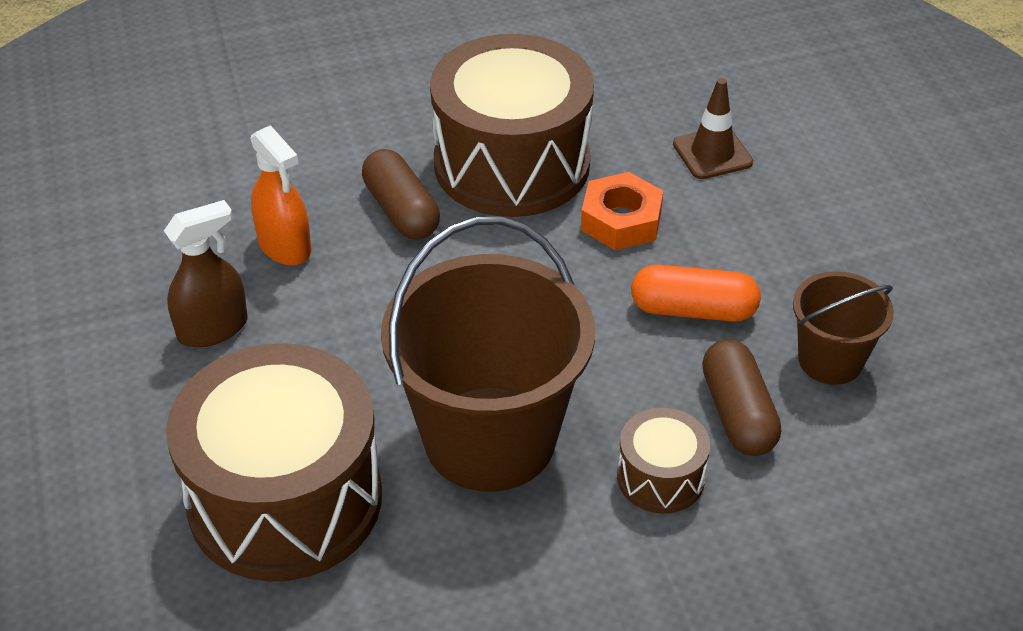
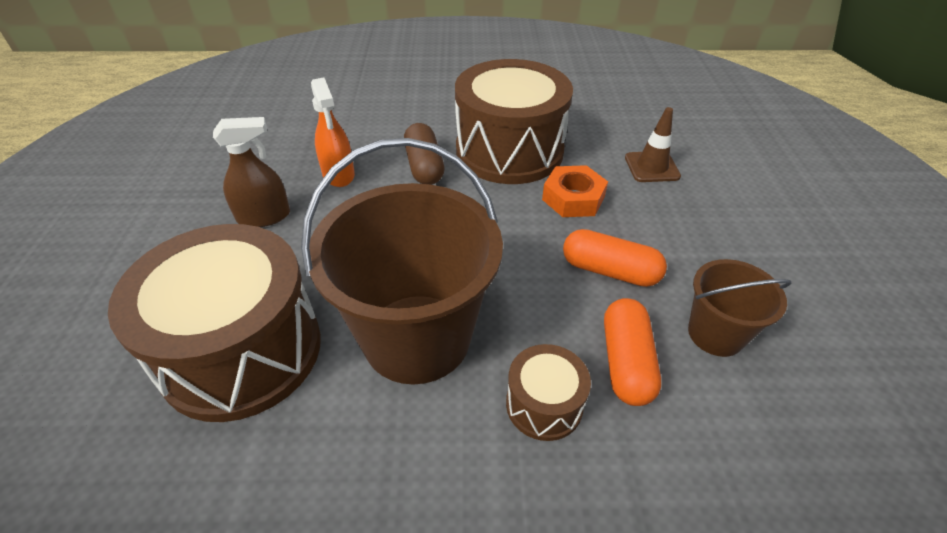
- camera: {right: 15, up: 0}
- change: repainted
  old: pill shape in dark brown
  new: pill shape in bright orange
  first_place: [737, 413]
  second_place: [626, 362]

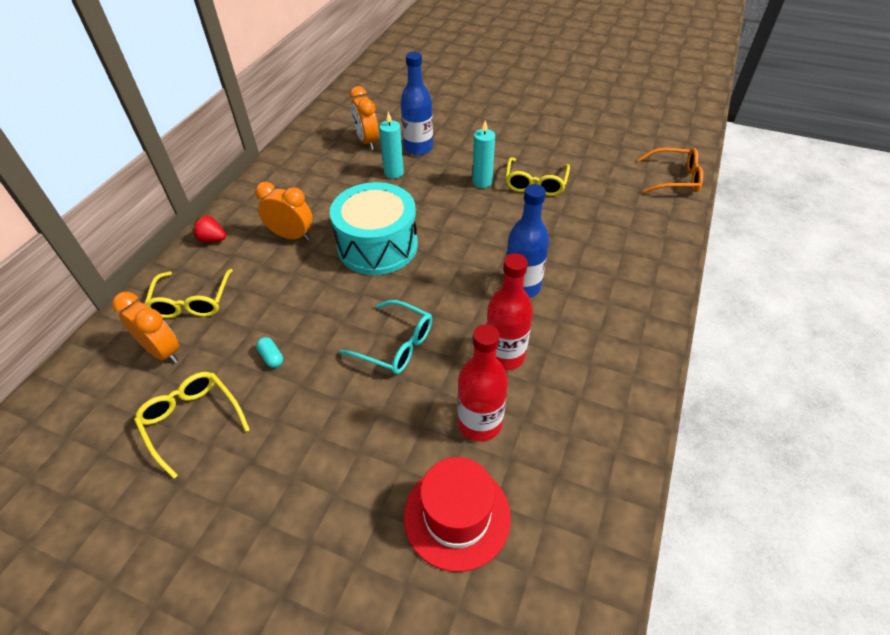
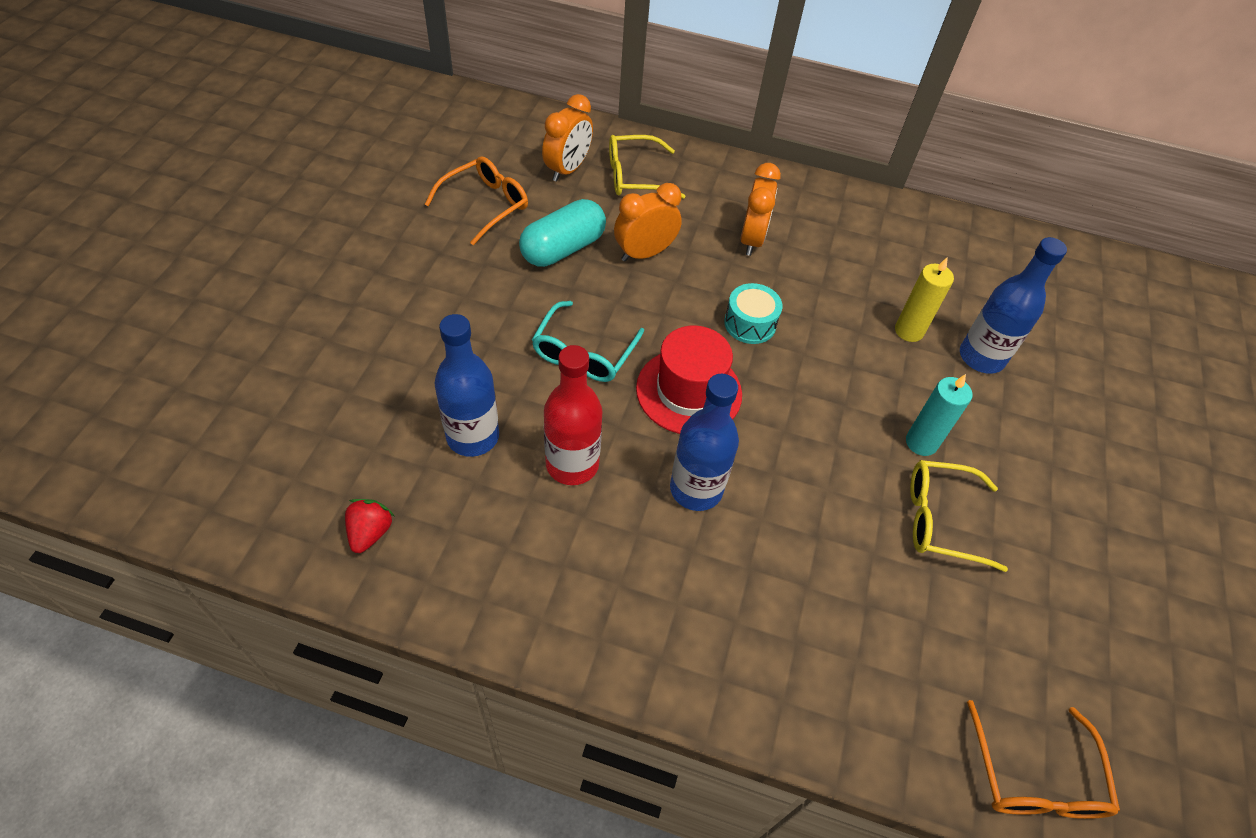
- camera: {right: 80, up: 5}
- change: repainted
  old: glasses in golden
  new: glasses in bright orange
  first_place: [192, 421]
  second_place: [486, 205]
- change: shifted
  old: strawberry in scarlet
  first_place: [212, 239]
  second_place: [370, 532]
- change: scaled
  old: pill shape in aqua
  first_place: [271, 357]
  second_place: [563, 248]
  factor: 2.34
- change: scaled
  old: toy drum in aqua
  first_place: [377, 246]
  second_place: [750, 323]
  factor: 0.48
- change: shifted
  old: alarm clock in bright orange
  first_place: [367, 141]
  second_place: [644, 253]
- change: repainted
  old: pillar candle in aqua
  new: pillar candle in golden
  first_place: [394, 173]
  second_place: [909, 331]
- change: shifted
  old: top hat in scarlet
  first_place: [457, 516]
  second_place: [689, 391]
- change: repainted
  old: bottle in scarlet
  new: bottle in cobalt
  first_place: [479, 423]
  second_place: [473, 436]

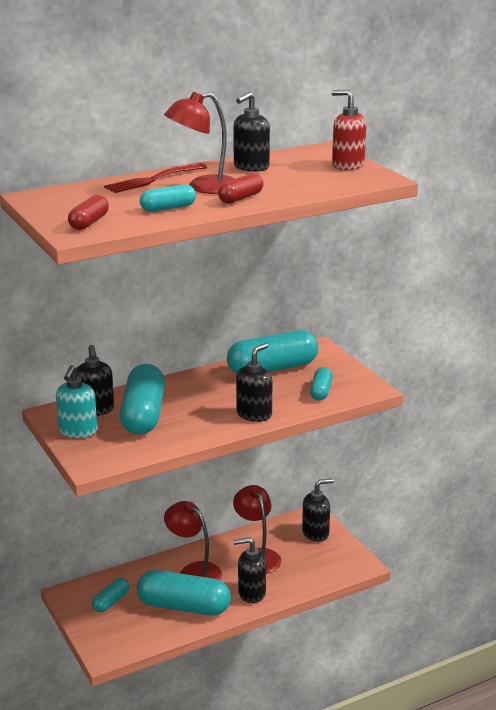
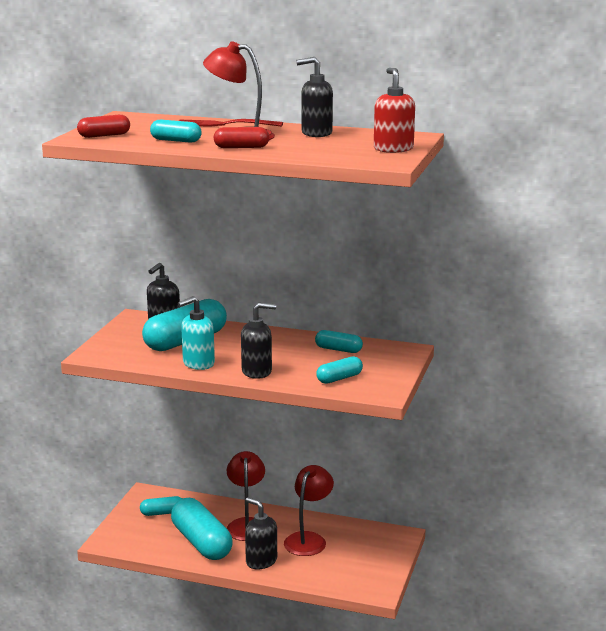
- camera: {right: 45, up: -5}
- change: shifted
  old: soap dispenser in aqua
  first_place: [78, 431]
  second_place: [198, 364]
- change: scaled
  old: pill shape in aqua
  first_place: [272, 368]
  second_place: [338, 350]
  factor: 0.5
- change: gone
  old: soap dispenser in jet-black
  first_place: [316, 533]

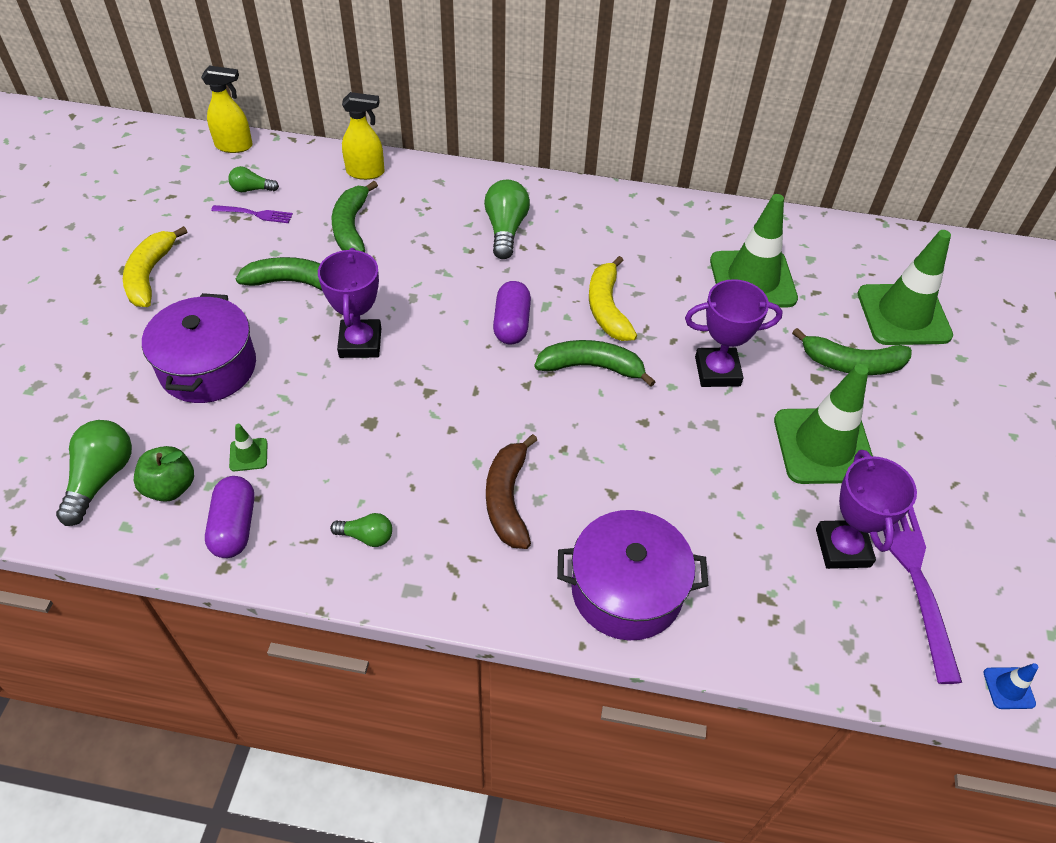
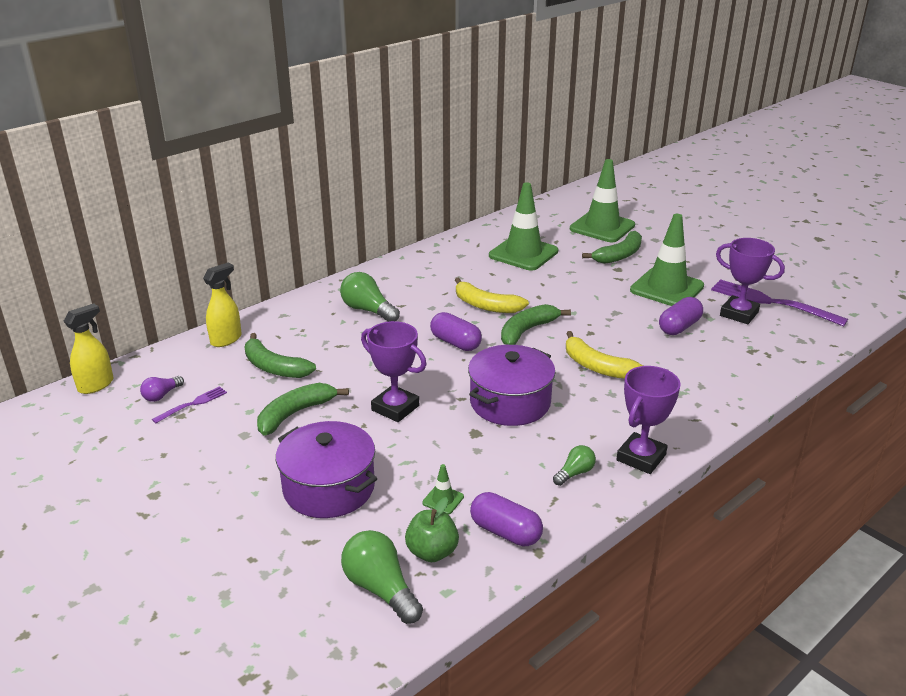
- camera: {right: -50, up: -20}
- change: shifted
  old: banana fruit in golden
  first_place: [150, 275]
  second_place: [597, 366]
- change: repainted
  old: light bulb in leaf-green
  new: light bulb in royal purple
  first_place: [252, 189]
  second_place: [162, 395]
- change: gone
  old: banana fruit in dark brown
  first_place: [507, 499]
- change: shifted
  old: pot in royal purple
  first_place: [626, 590]
  second_place: [510, 402]
- change: shifted
  old: prize cup in royal purple
  first_place: [717, 371]
  second_place: [641, 457]
- change: gone
  old: road cone in cobalt
  first_place: [1008, 688]
- change: new
  new: pill shape in royal purple
  second_place: [679, 327]

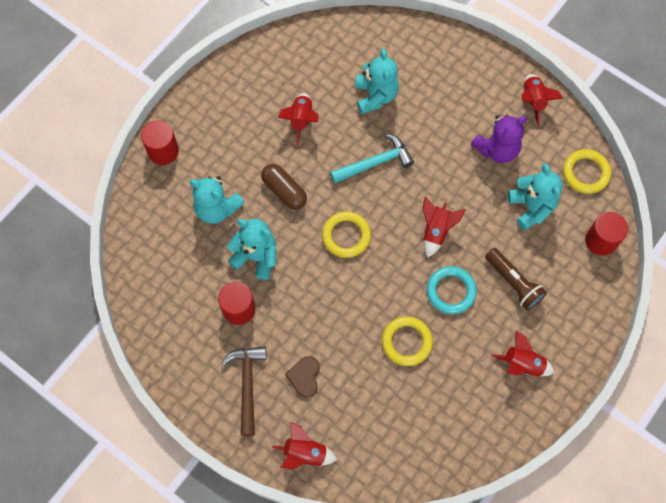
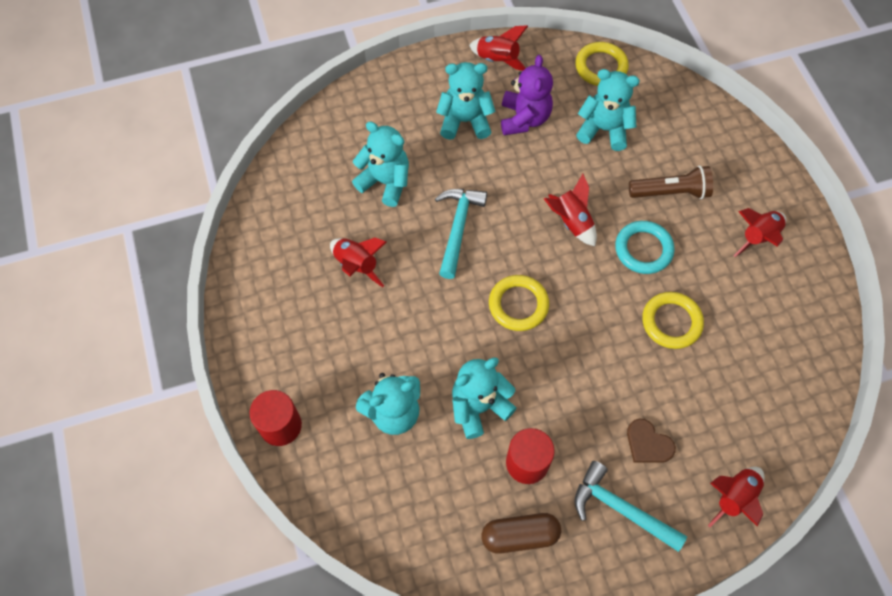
- camera: {right: -55, up: -5}
- change: repainted
  old: hammer in dark brown
  new: hammer in aqua
  first_place: [247, 384]
  second_place: [620, 509]
- change: shifted
  old: pill shape in dark brown
  first_place: [284, 191]
  second_place: [520, 536]
- change: gone
  old: solid cylinder in scarlet
  first_place: [601, 241]
- change: new
  new: teddy in aqua
  second_place: [465, 121]

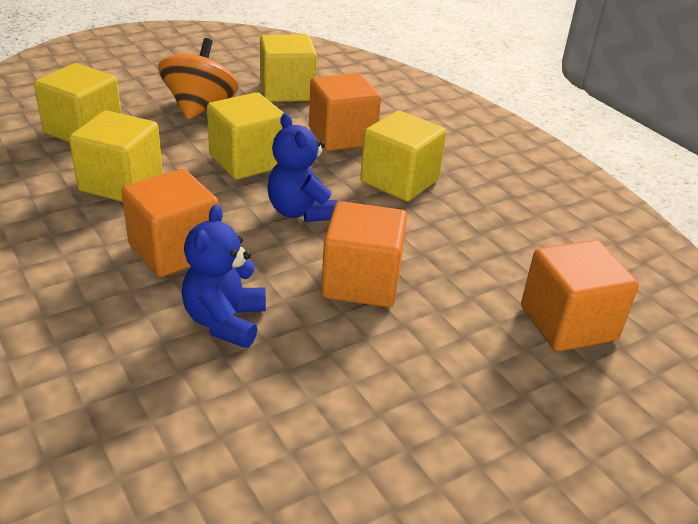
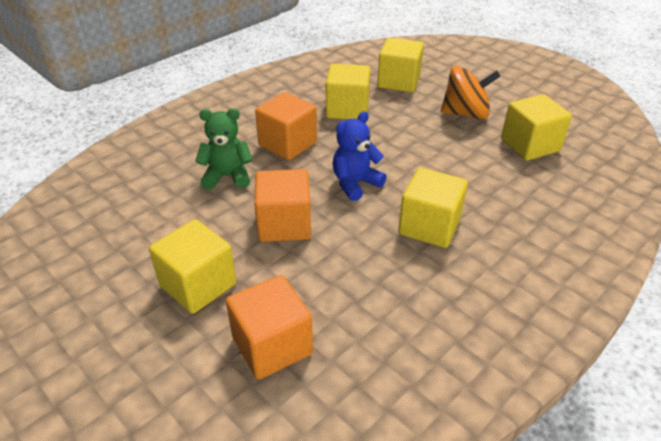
- camera: {right: 80, up: 5}
- change: repainted
  old: teddy in cobalt
  new: teddy in leaf-green
  first_place: [225, 321]
  second_place: [227, 176]
- change: shifted
  old: block in golden
  first_place: [247, 161]
  second_place: [198, 285]
- change: gone
  old: block in bright orange
  first_place: [342, 136]

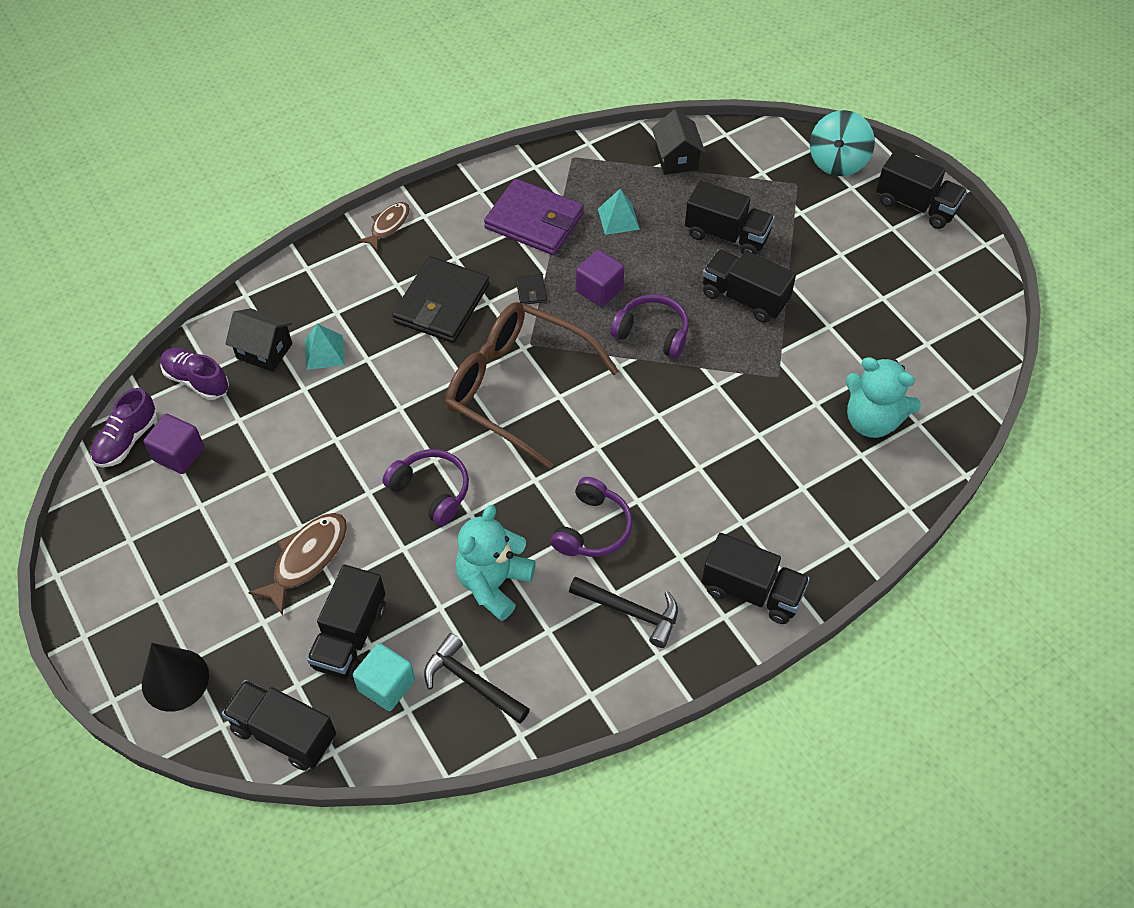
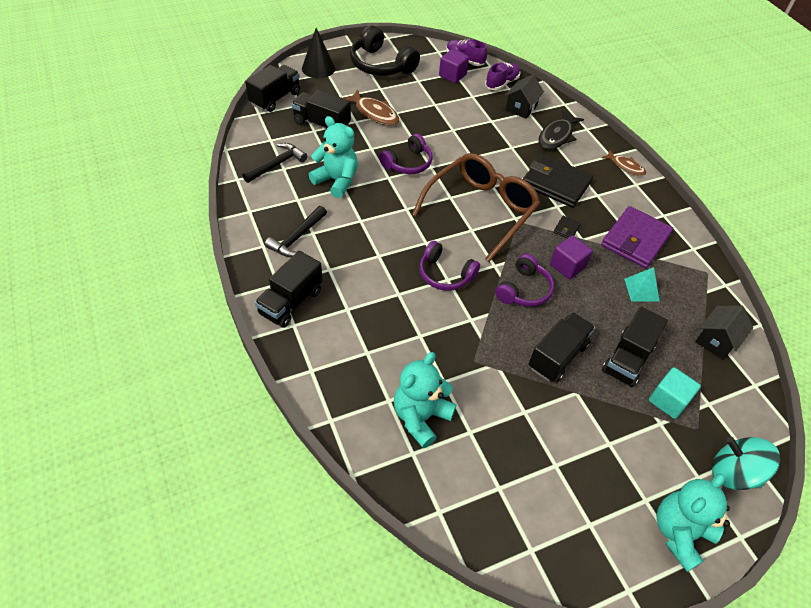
- camera: {right: 95, up: -5}
- change: gone
  old: pyramid shape in aqua
  first_place: [324, 352]
- change: shifted
  old: block in aqua
  first_place: [386, 685]
  second_place: [668, 400]
- change: rotated
  old: card wallet in jet-black
  first_place: [531, 291]
  second_place: [566, 229]
  degrees: -60
- change: shifted
  old: over-ear headphones in royal purple
  first_place: [592, 528]
  second_place: [445, 274]
- change: rotated
  old: toy house in jet-black
  first_place: [676, 159]
  second_place: [716, 341]
  degrees: -45
- change: swapped
  old: toy truck in jet-black
  new: teddy in aqua
  first_place: [916, 205]
  second_place: [679, 533]
- change: new
  new: over-ear headphones in jet-black
  second_place: [381, 65]
- change: new
  new: fish in jet-black
  second_place: [557, 136]

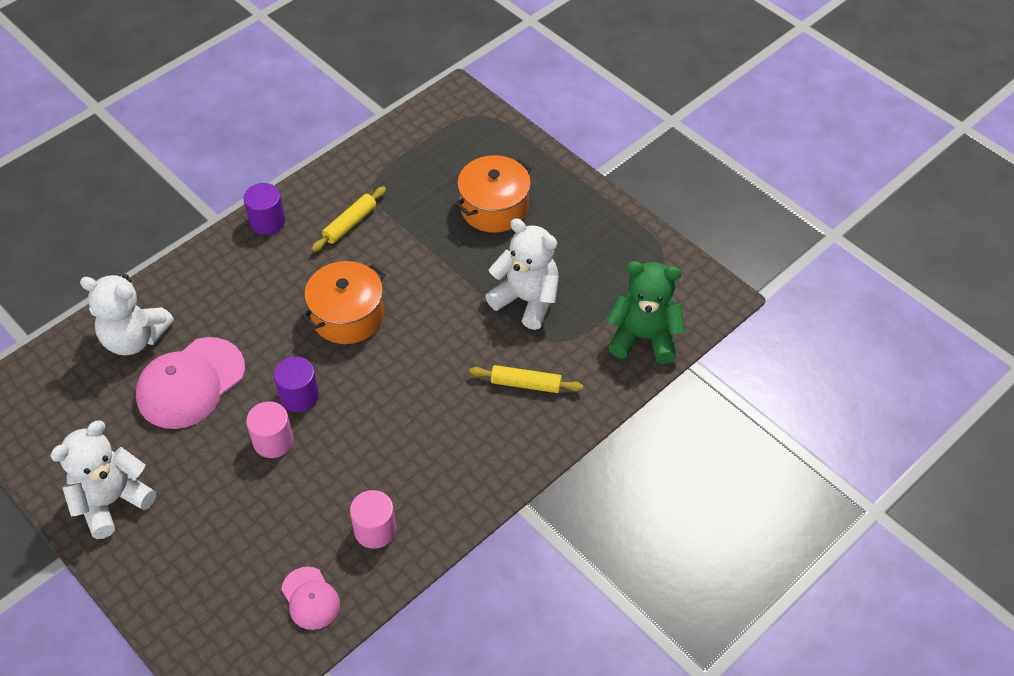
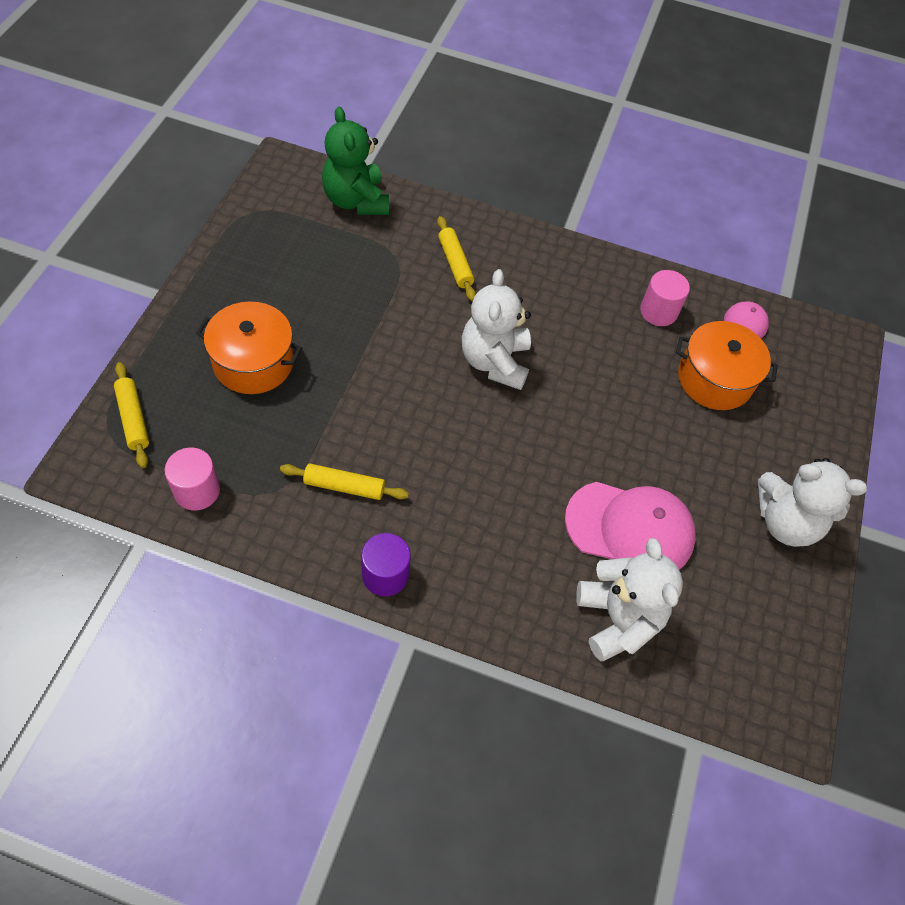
- camera: {right: -125, up: 5}
- change: shifted
  old: solid cylinder in rose-pink
  first_place: [273, 441]
  second_place: [197, 490]
- change: gone
  old: solid cylinder in royal purple
  first_place: [299, 396]
- change: shifted
  old: pot in bright orange
  first_place: [347, 316]
  second_place: [714, 379]
- change: shifted
  old: teddy in white
  first_place: [526, 300]
  second_place: [494, 362]
- change: new
  new: pastry roller in golden
  second_place: [133, 419]

